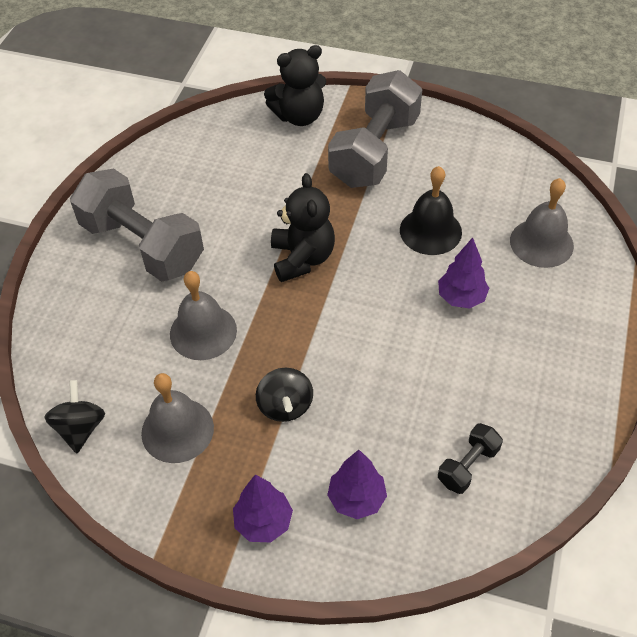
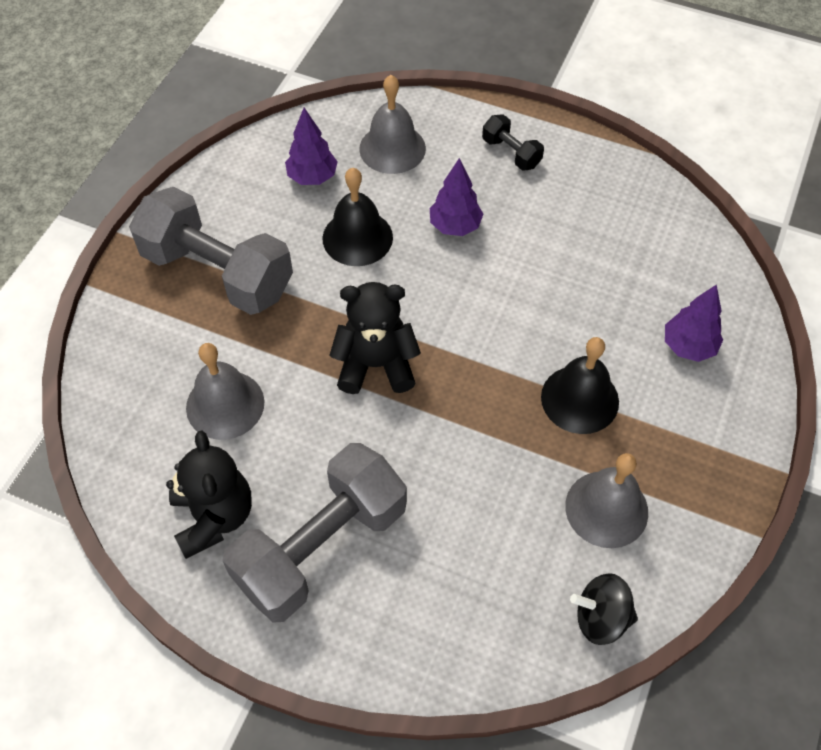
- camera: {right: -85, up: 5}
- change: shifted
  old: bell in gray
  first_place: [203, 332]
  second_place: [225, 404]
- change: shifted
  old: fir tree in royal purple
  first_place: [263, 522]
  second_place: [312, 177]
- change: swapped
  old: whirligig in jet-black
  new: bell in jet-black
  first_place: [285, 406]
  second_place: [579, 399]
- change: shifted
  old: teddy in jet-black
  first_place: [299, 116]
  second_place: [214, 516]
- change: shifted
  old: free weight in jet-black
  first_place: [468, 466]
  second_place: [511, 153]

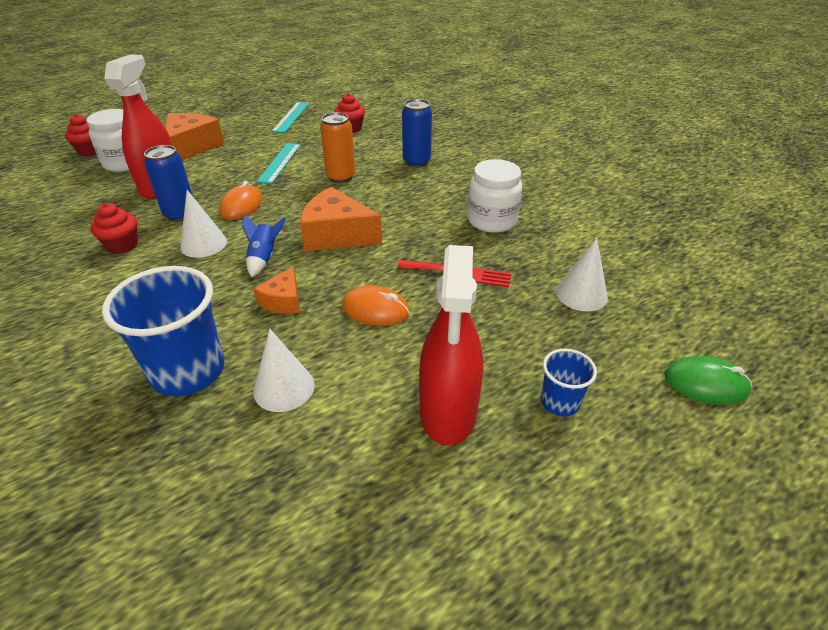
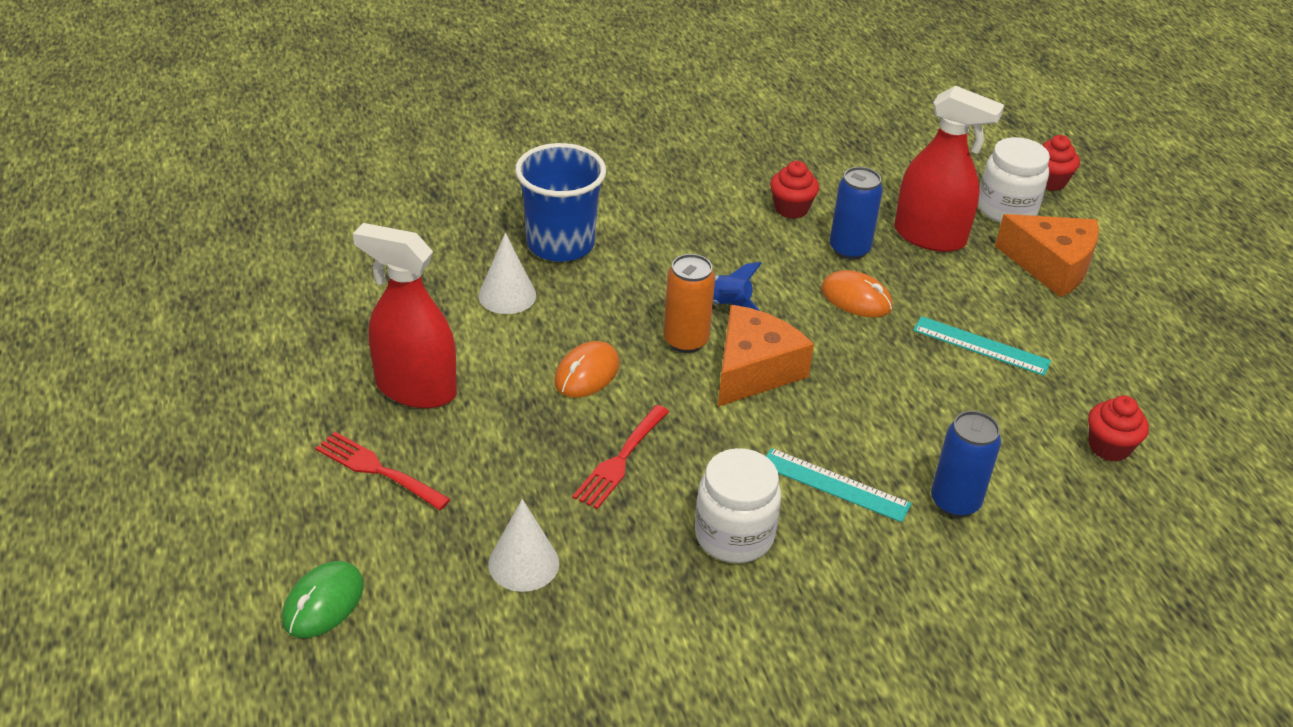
- camera: {right: 105, up: 0}
- change: gone
  old: cone in white
  first_place: [203, 244]
- change: gone
  old: cheese in bright orange
  first_place: [283, 301]
- change: shifted
  old: straightedge in aqua
  first_place: [291, 117]
  second_place: [835, 484]
- change: shifted
  old: soda can in bright orange
  first_place: [341, 177]
  second_place: [685, 341]
- change: swapped
  old: beaker in cobalt
  new: table fork in scarlet
  first_place: [560, 402]
  second_place: [377, 470]

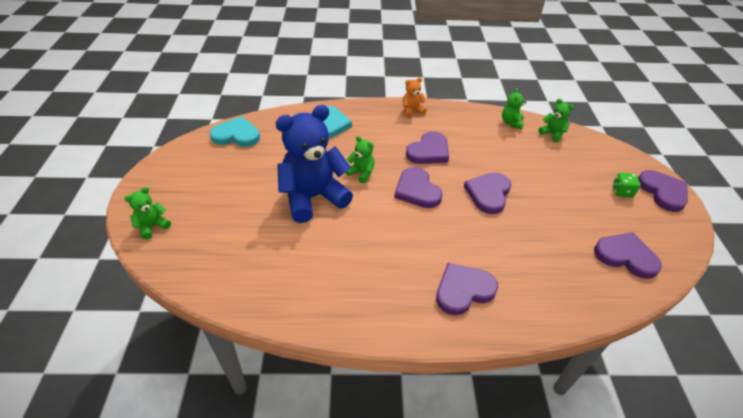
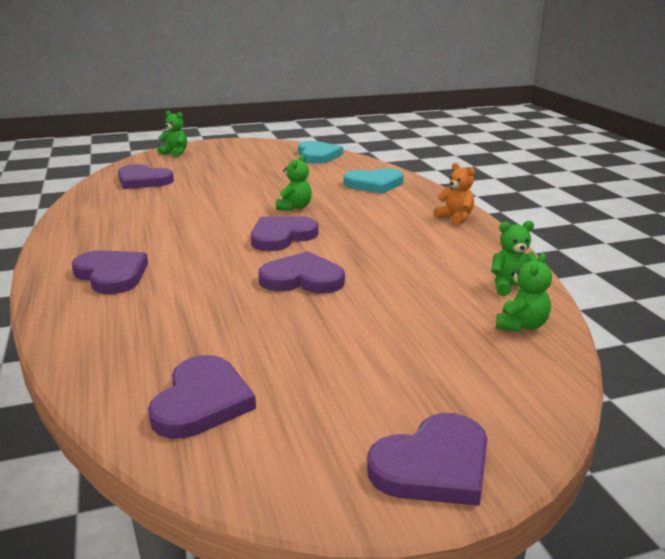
- camera: {right: 75, up: -20}
- change: gone
  old: teddy in cobalt
  first_place: [313, 197]
- change: shifted
  old: love heart in royal purple
  first_place: [428, 151]
  second_place: [143, 180]
- change: gone
  old: game die in leaf-green
  first_place: [621, 192]

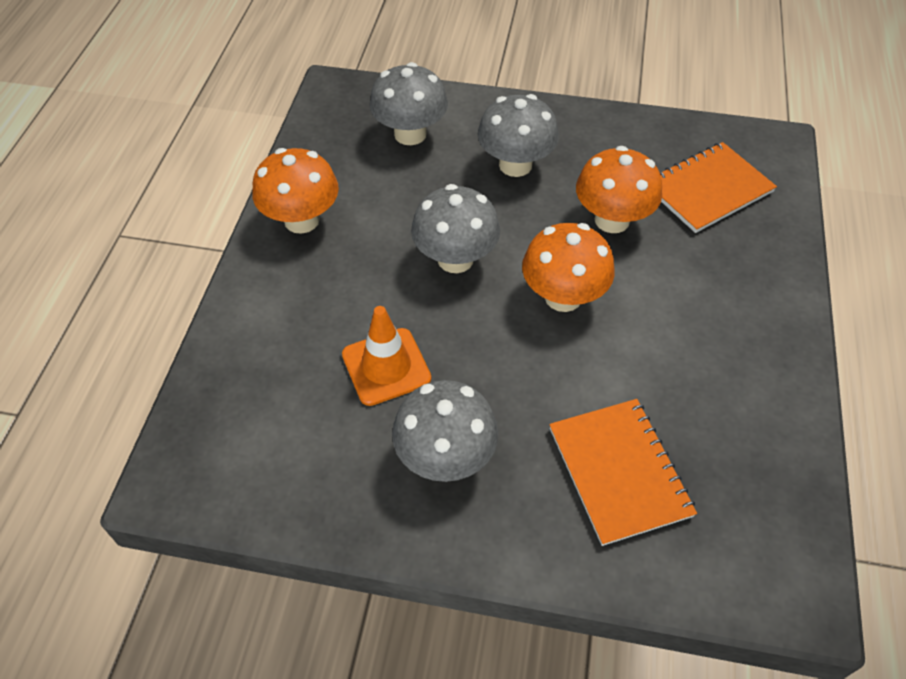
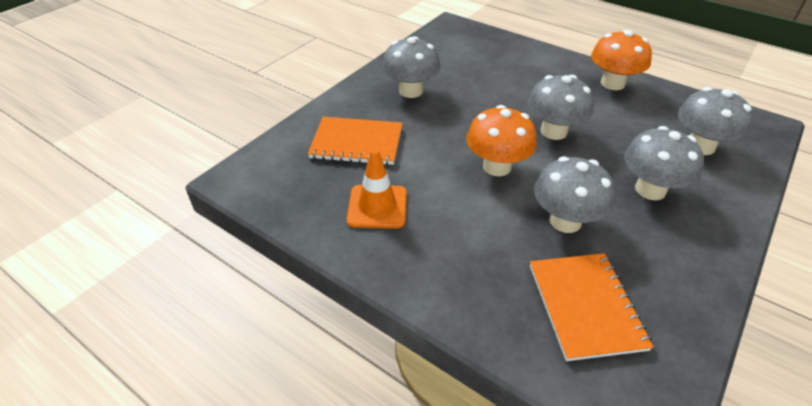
- camera: {right: 115, up: -10}
- change: shifted
  old: road cone in bright orange
  first_place: [386, 367]
  second_place: [377, 207]
- change: repainted
  old: fungus in bright orange
  new: fungus in gray
  first_place: [612, 220]
  second_place: [565, 221]

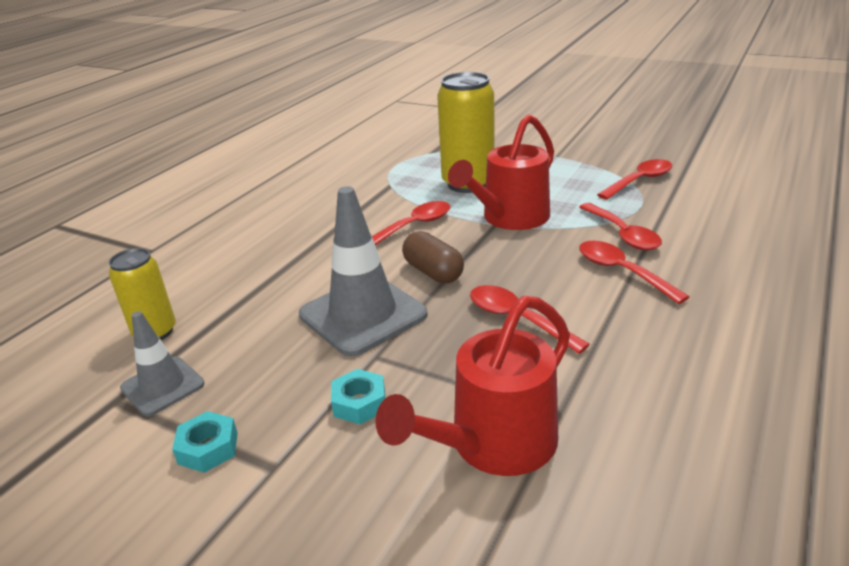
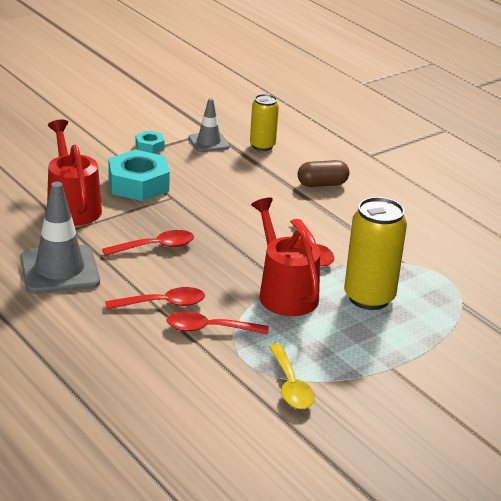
- camera: {right: 110, up: 0}
- change: shifted
  old: road cone in gray
  first_place: [363, 315]
  second_place: [59, 270]
- change: scaled
  old: hex nut in aqua
  first_place: [359, 403]
  second_place: [138, 184]
  factor: 2.03
- change: shifted
  old: pill shape in dark brown
  first_place: [433, 272]
  second_place: [322, 184]
- change: repainted
  old: teaspoon in scarlet
  new: teaspoon in golden
  first_place: [639, 181]
  second_place: [291, 386]

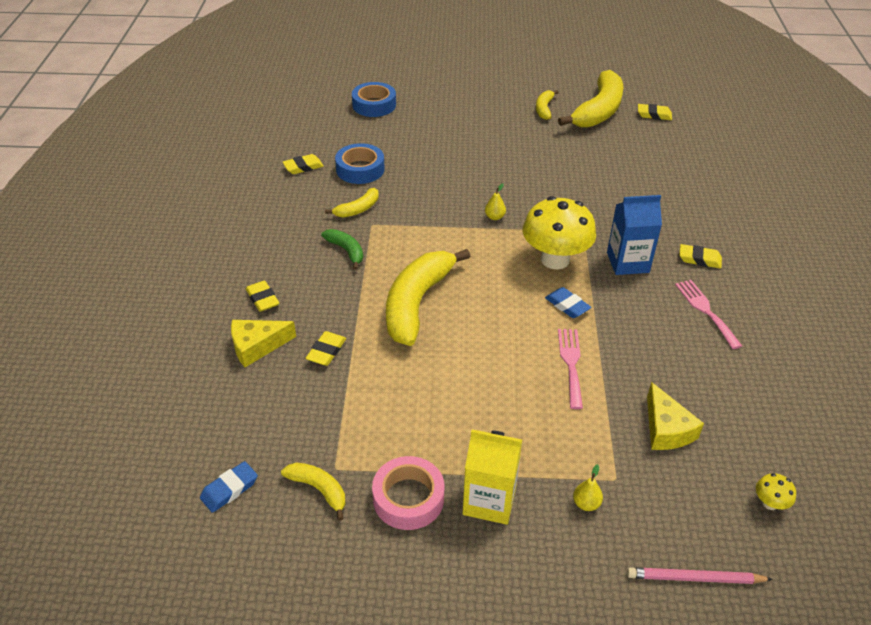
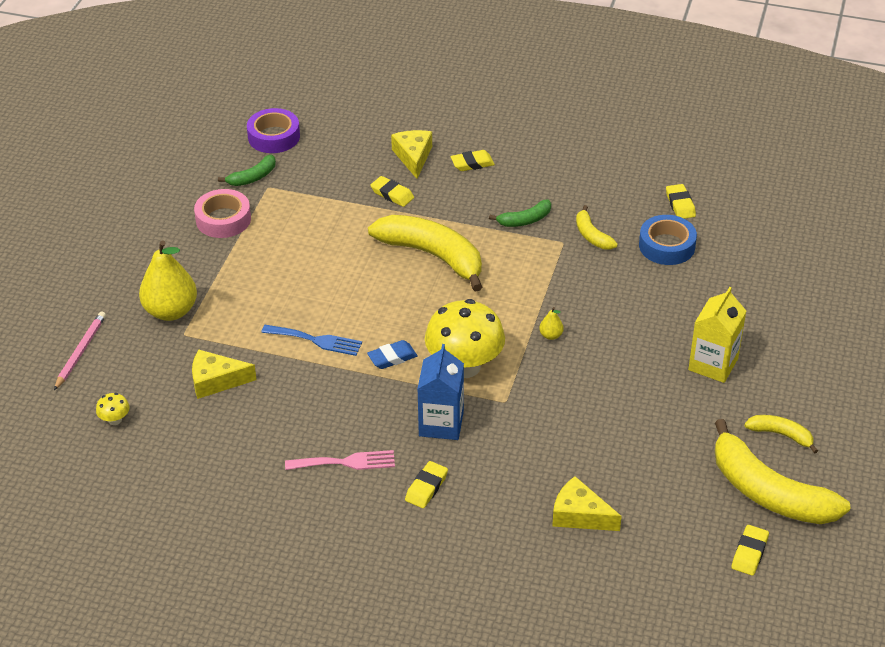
- camera: {right: 105, up: 0}
- change: swapped
  old: eraser in cobalt
  new: roll of tape in royal purple
  first_place: [229, 489]
  second_place: [274, 137]
- change: repainted
  old: banana fruit in golden
  new: banana fruit in leaf-green
  first_place: [319, 490]
  second_place: [252, 177]
- change: gone
  old: roll of tape in cobalt
  first_place: [374, 105]
- change: shifted
  old: juice carton in golden
  first_place: [489, 500]
  second_place: [713, 364]
- change: repainted
  old: table fork in rose-pink
  new: table fork in cobalt
  first_place: [571, 363]
  second_place: [316, 340]
- change: scaled
  old: pear fruit in golden
  first_place: [586, 504]
  second_place: [171, 311]
  factor: 2.39
- change: new
  new: cheese in golden
  second_place: [580, 515]

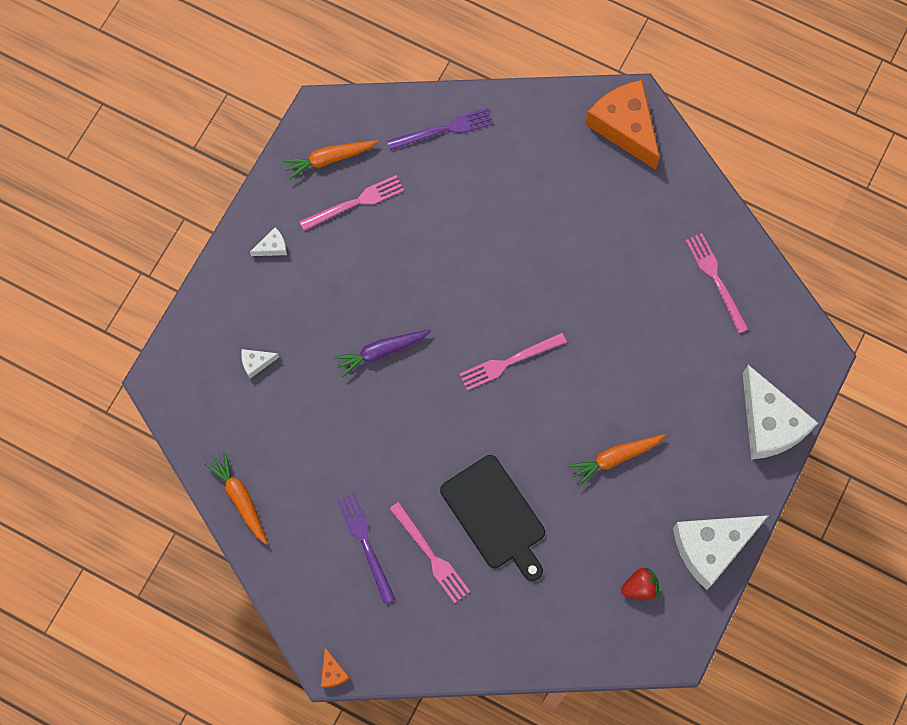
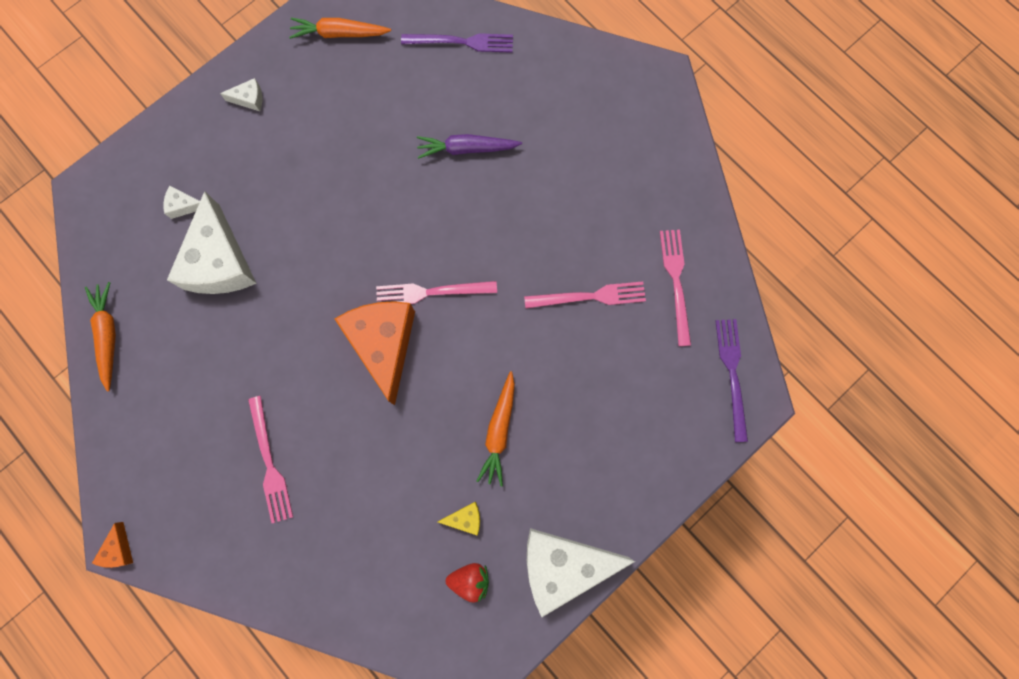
- camera: {right: 20, up: 5}
- change: shifted
  old: table fork in rose-pink
  first_place: [355, 203]
  second_place: [589, 296]
- change: shifted
  old: root vegetable in royal purple
  first_place: [381, 352]
  second_place: [467, 149]
- change: shifted
  old: table fork in royal purple
  first_place: [365, 544]
  second_place: [732, 374]
- change: gone
  old: cutting board in jet-black
  first_place: [495, 515]
- change: rotated
  old: root vegetable in bright orange
  first_place: [615, 458]
  second_place: [499, 431]
  degrees: -75
- change: shifted
  old: cheese in bright orange
  first_place: [625, 127]
  second_place: [383, 344]
- change: shifted
  old: cheese in white
  first_place: [769, 423]
  second_place: [220, 261]
- change: new
  new: cheese in golden
  second_place: [465, 518]

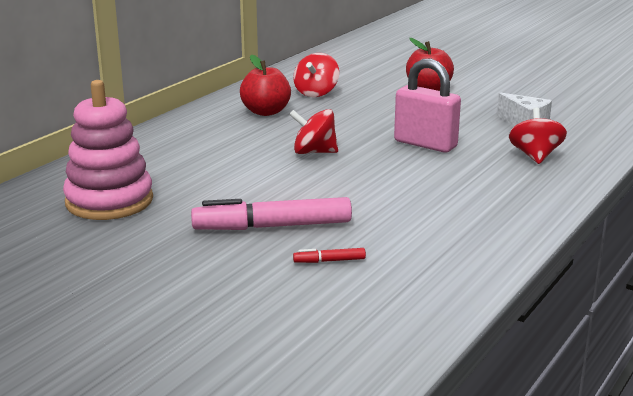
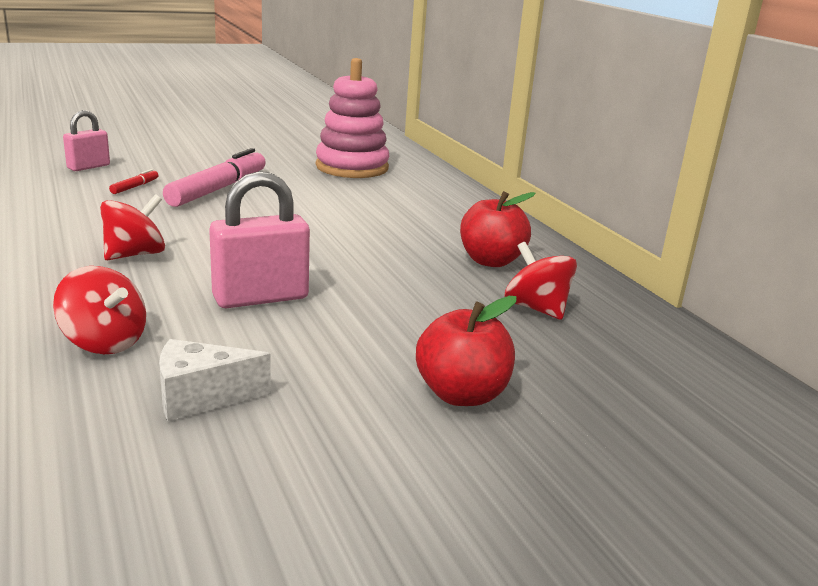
- camera: {right: 120, up: 0}
- change: shifted
  old: whirligig in scarlet
  first_place: [314, 152]
  second_place: [135, 254]
- change: new
  new: lock in rose-pink
  second_place: [88, 167]

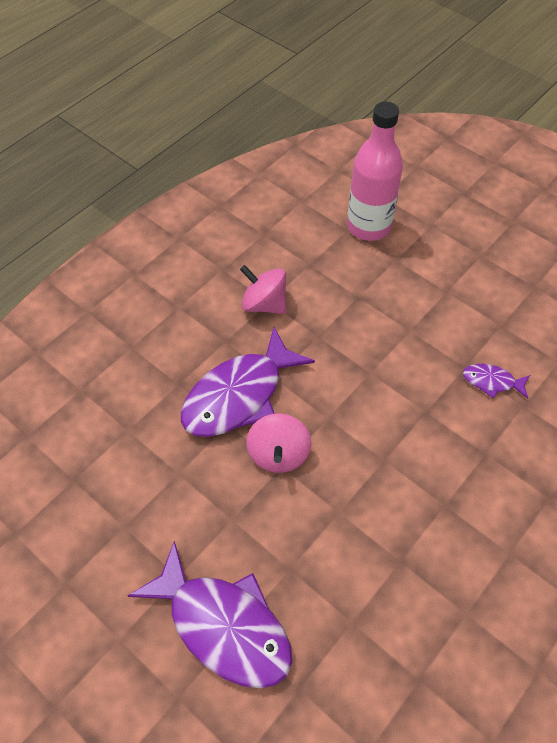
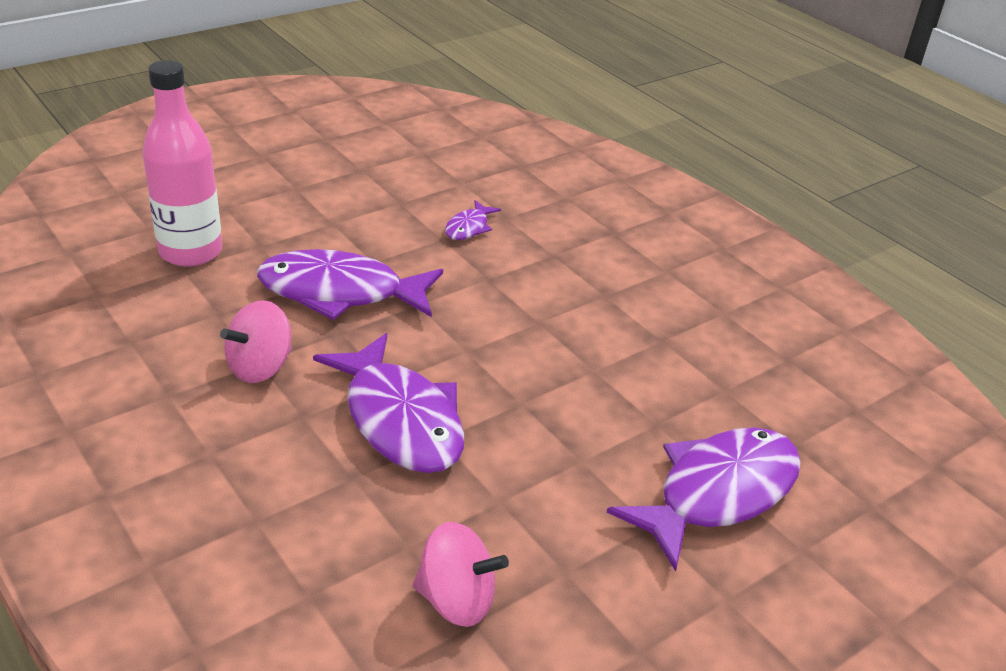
- camera: {right: -80, up: -20}
- change: shifted
  old: whirligig in rose-pink
  first_place: [278, 454]
  second_place: [456, 600]
- change: new
  new: fish in royal purple
  second_place: [340, 292]

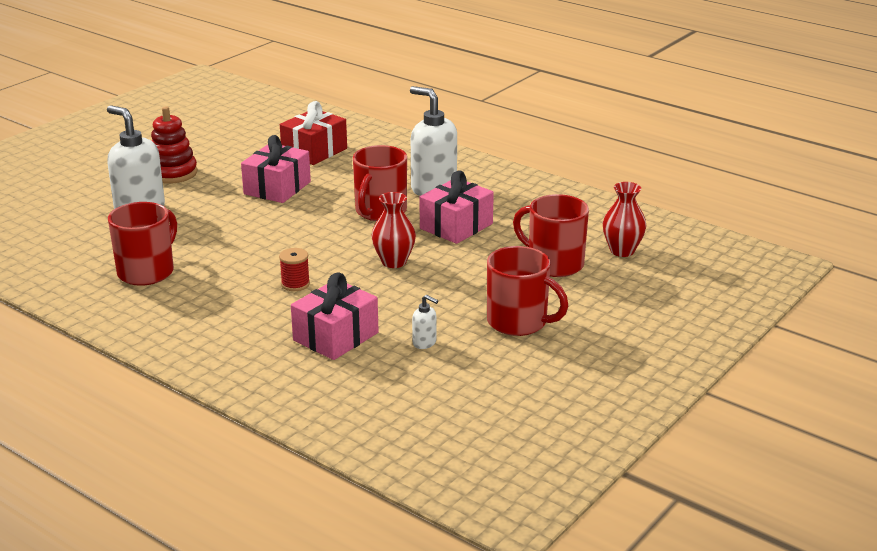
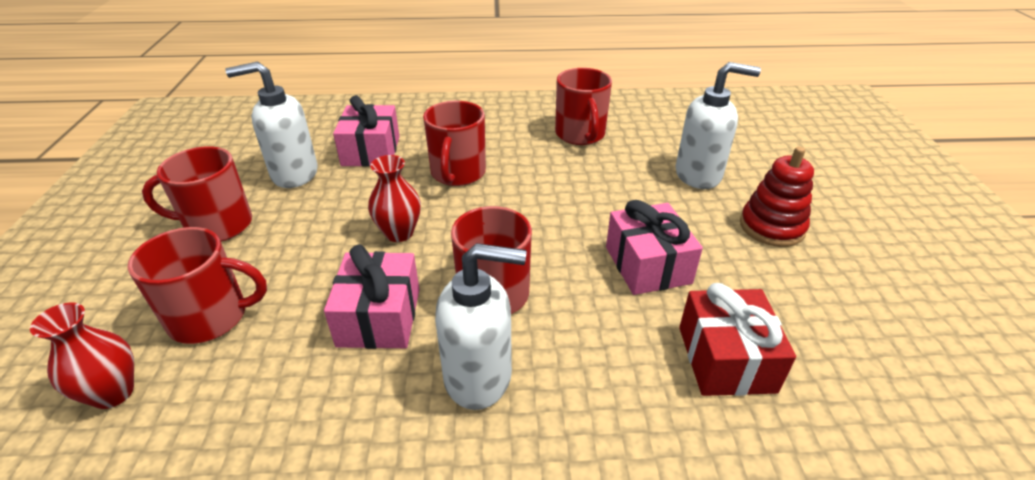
- camera: {right: 140, up: 10}
- change: swapped
  old: reel of thread in scarlet
  new: coffee mug in scarlet
  first_place: [295, 284]
  second_place: [458, 173]
- change: scaled
  old: soap dispenser in white
  first_place: [424, 343]
  second_place: [294, 174]
  factor: 2.29

